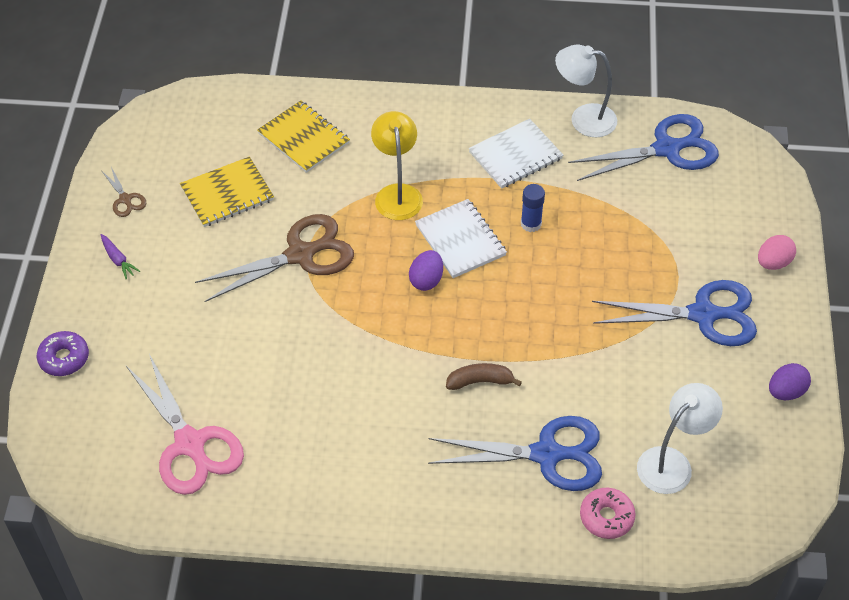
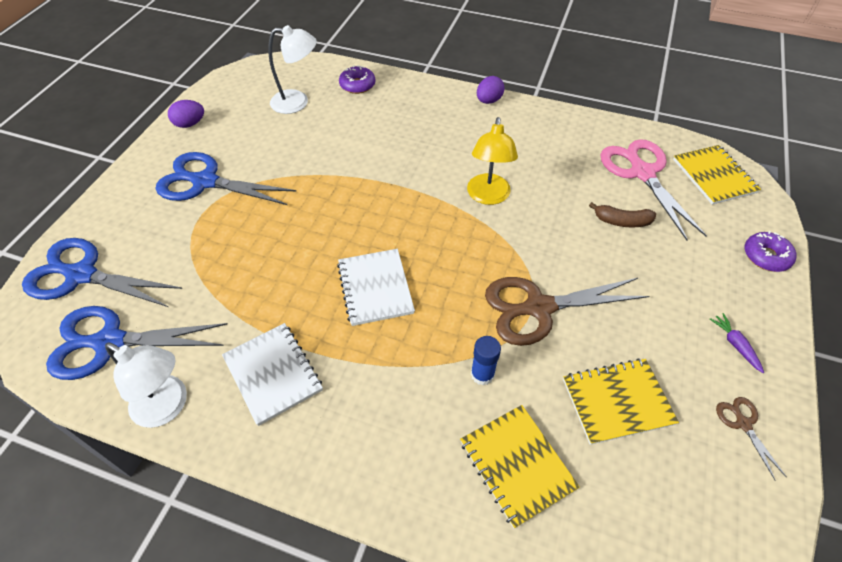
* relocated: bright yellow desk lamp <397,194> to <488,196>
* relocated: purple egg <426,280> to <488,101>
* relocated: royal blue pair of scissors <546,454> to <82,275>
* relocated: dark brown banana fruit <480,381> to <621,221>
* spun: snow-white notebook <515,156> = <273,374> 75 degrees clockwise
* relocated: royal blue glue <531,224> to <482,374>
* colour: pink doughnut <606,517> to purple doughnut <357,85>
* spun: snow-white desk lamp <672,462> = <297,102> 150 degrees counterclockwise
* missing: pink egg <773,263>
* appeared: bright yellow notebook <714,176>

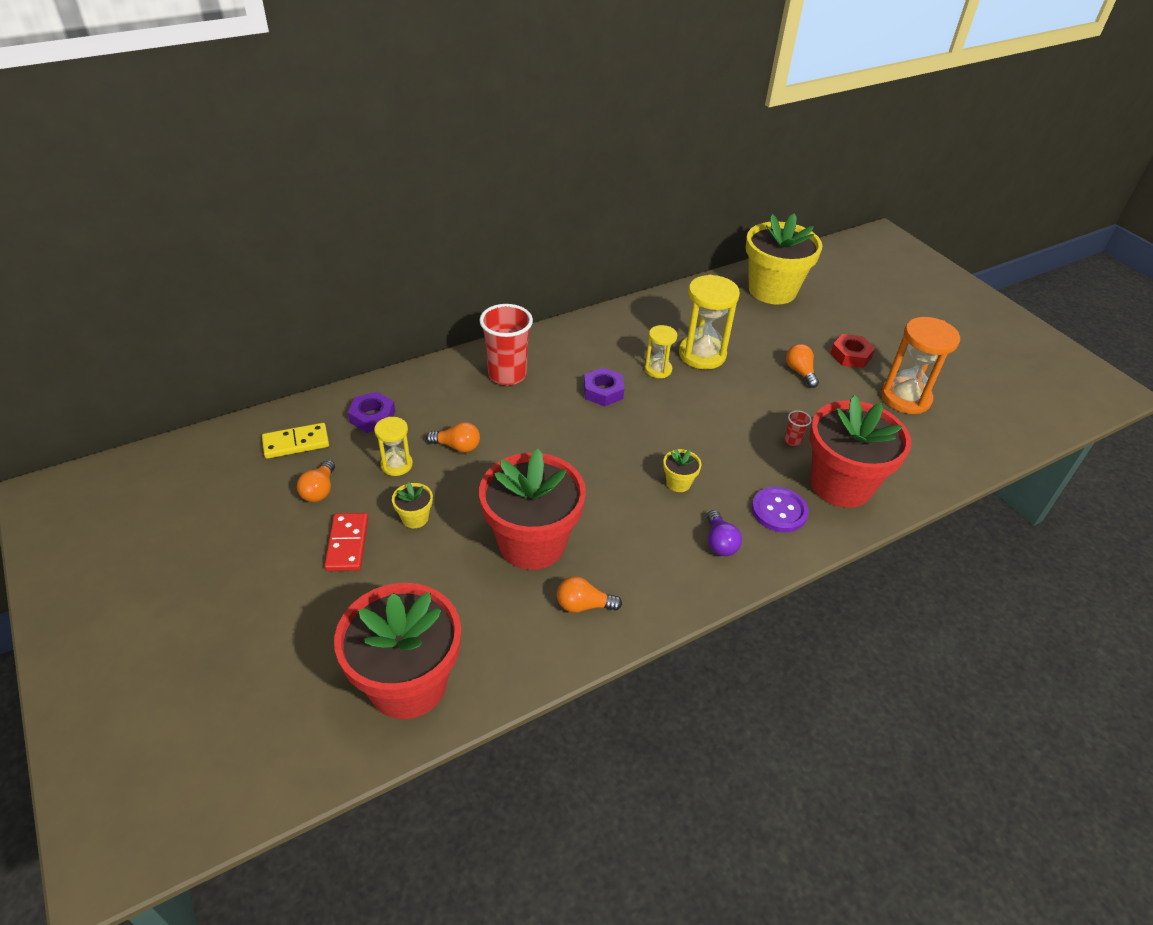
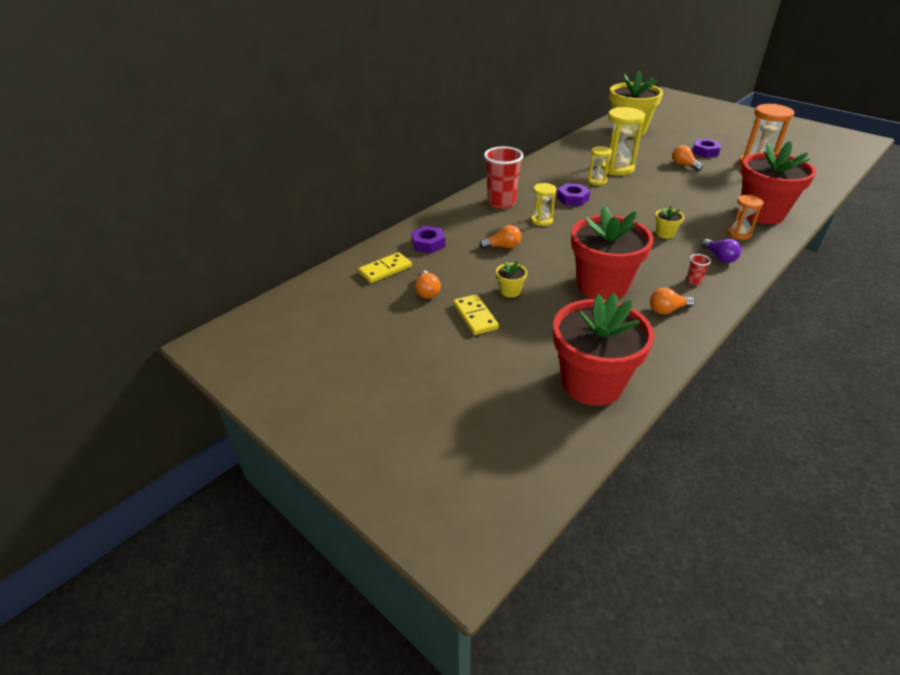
* colour: red domino piece <347,544> to bright yellow domino piece <475,316>
* relocated: bright yellow sand timer <396,465> to <541,220>
* exchanged: purple shirt button <779,511> to orange-coloured sand timer <739,234>
* relocated: red beaker <792,440> to <693,281>
* colour: red nut <850,355> to purple nut <705,152>

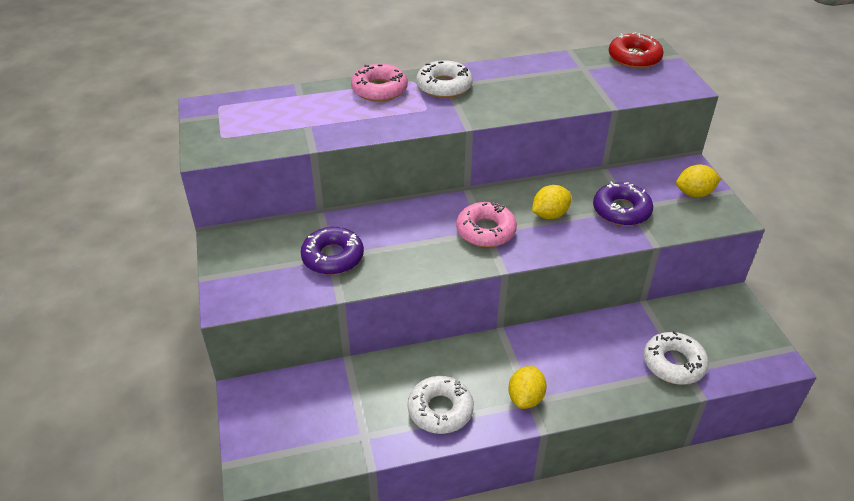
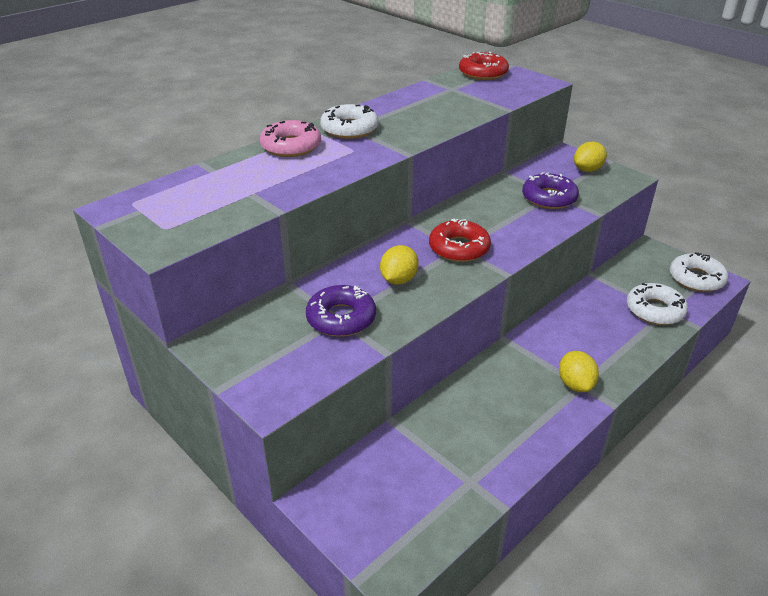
* relocated: snow-white doughnut <440,410> to <696,279>
* colour: pink doughnut <486,231> to red doughnut <459,248>
* relocated: bright yellow citrus fruit <549,215> to <398,280>

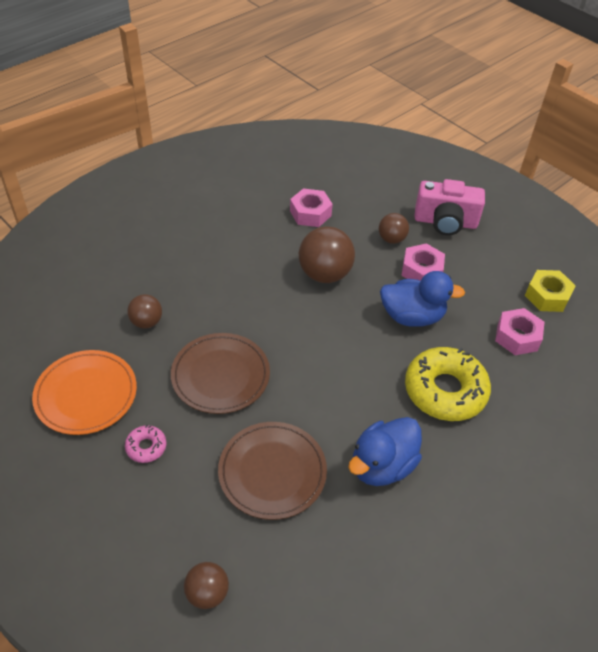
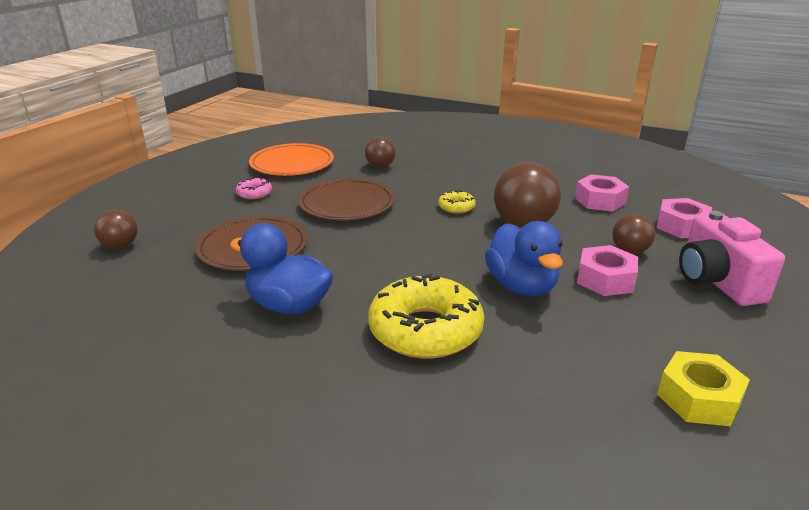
* relocated: pink nut <517,337> to <681,226>
* appeared: bright yellow doughnut <456,207>

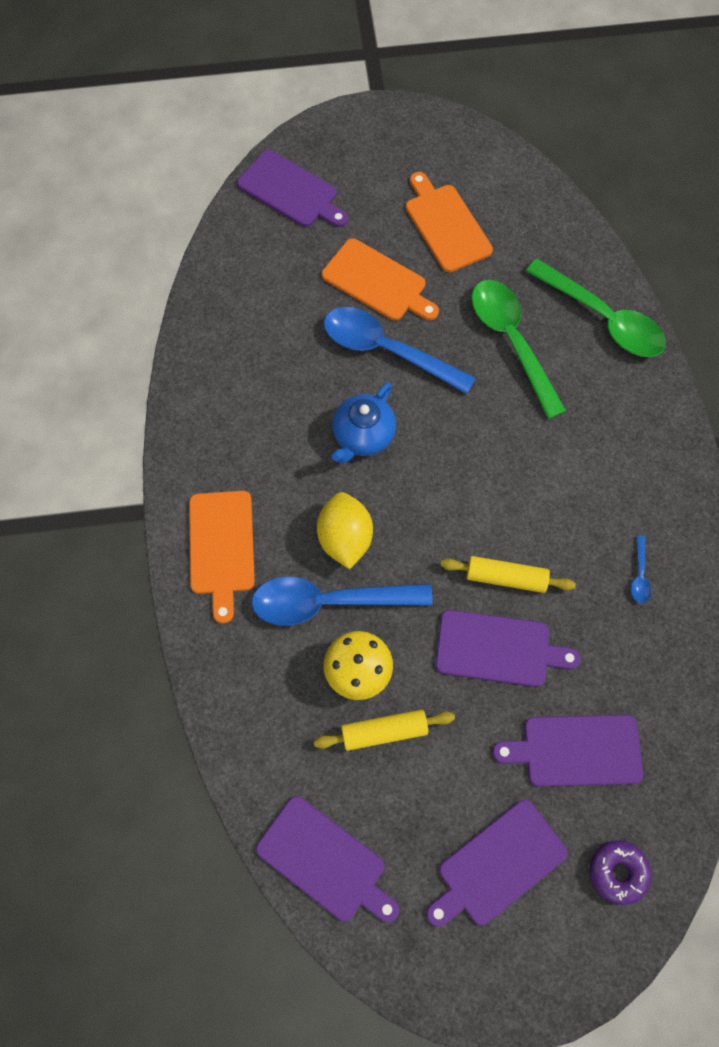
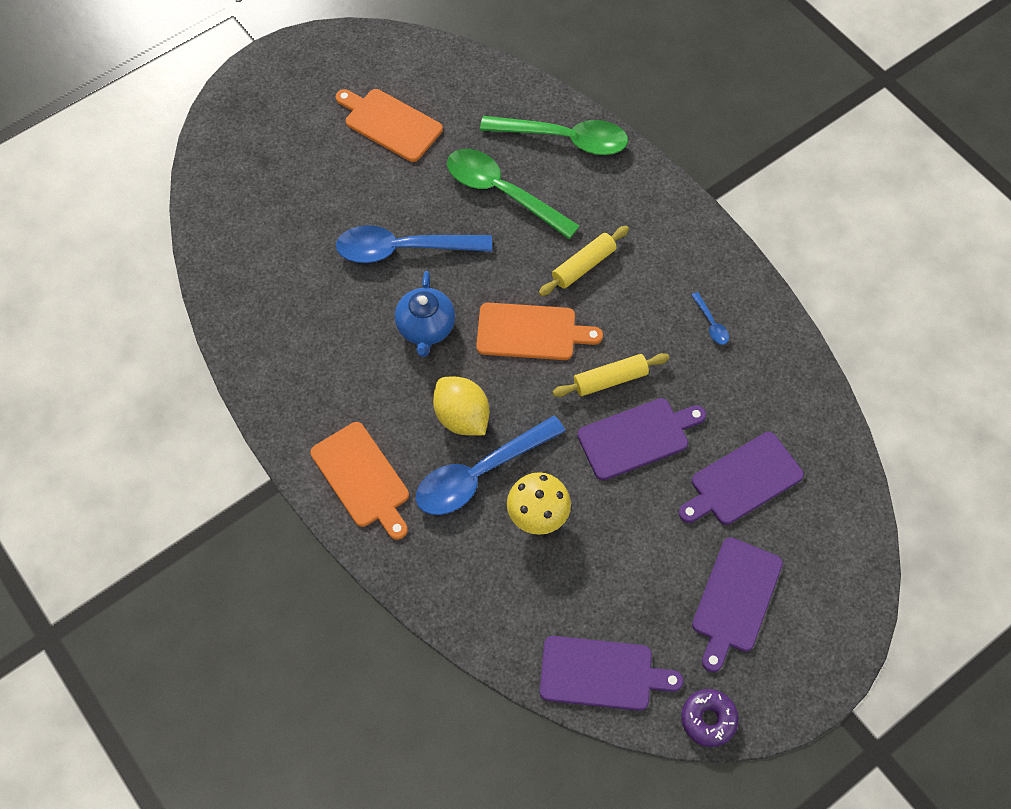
* missing: purple cutting board <291,191>
* relocated: bright yellow dough roller <384,731> to <583,266>
* relocated: orange-coloured cutting board <377,282> to <531,332>
* relocated: purple doughnut <617,872> to <708,719>

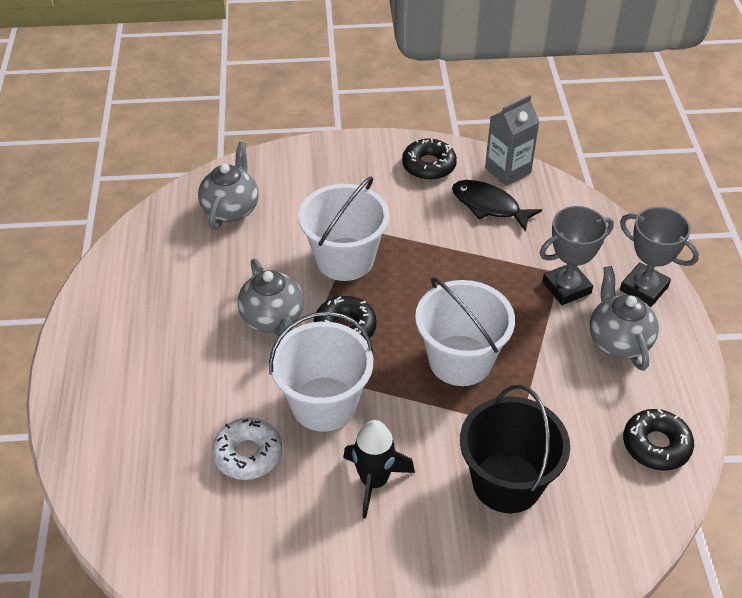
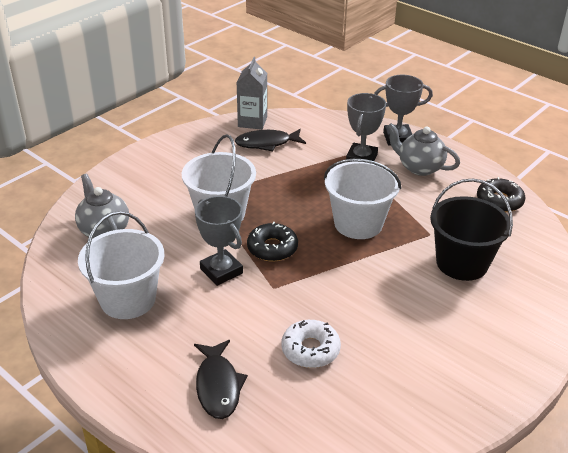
* exchanged: gray china teapot <273,319> to gray prize cup <221,271>
* relocated: snow-white bucket <324,404> to <128,299>
* missing: ebony spaceship <374,481>
* missing: ebony doughnut <429,166>
* appeared: ebony fish figure <218,386>

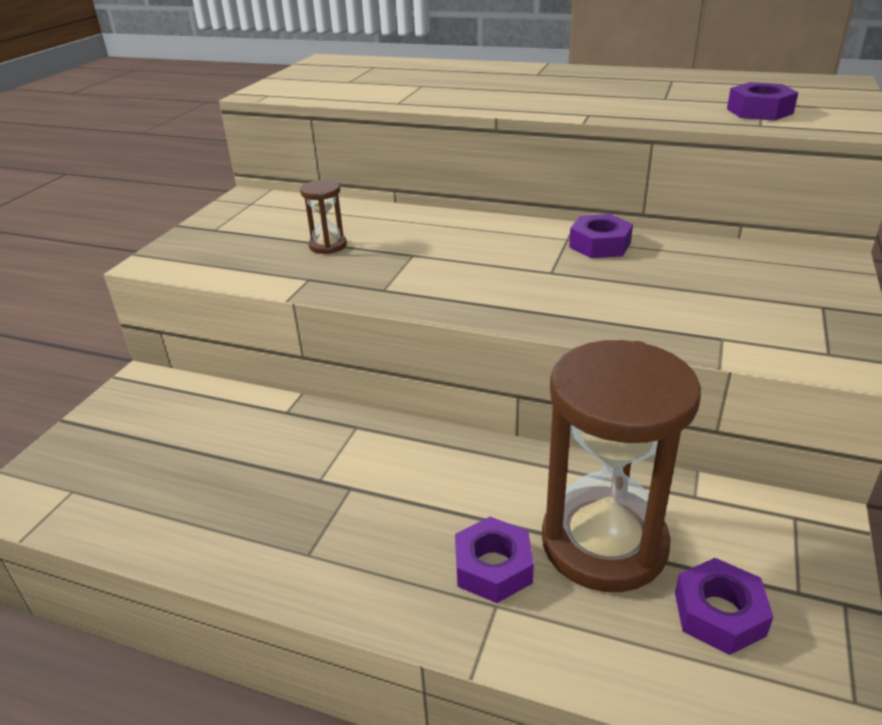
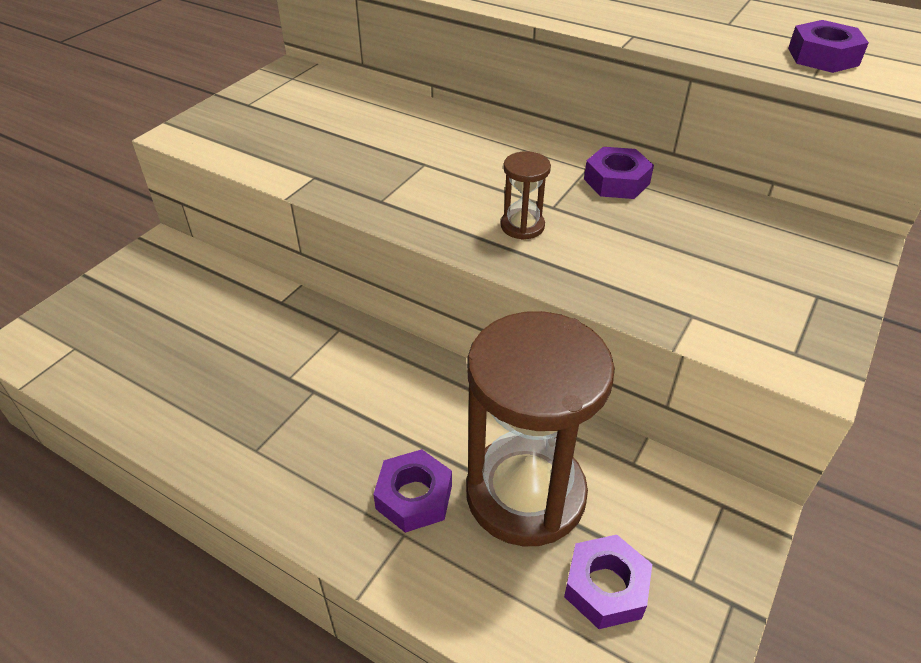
* relocated: dark brown sand timer <328,245> to <522,226>

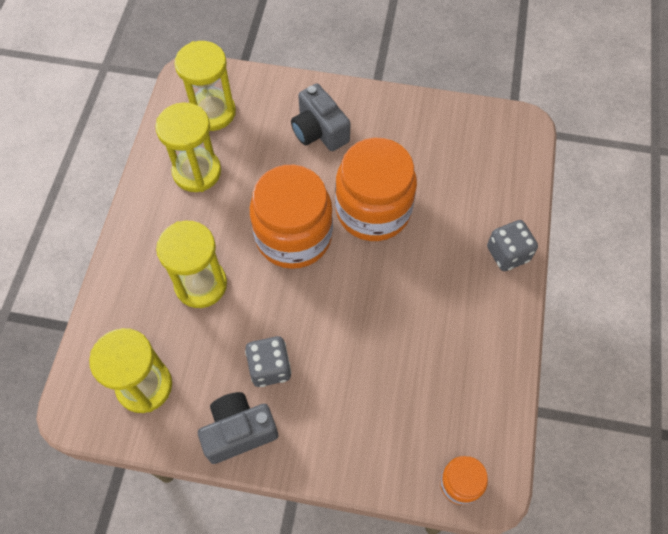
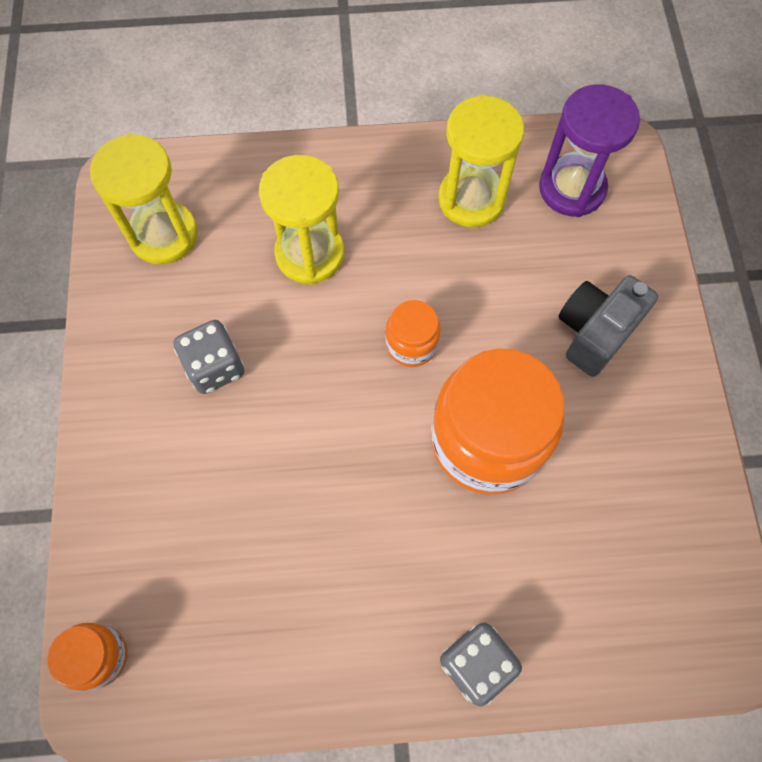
* colour: bright yellow sand timer <212,112> to purple sand timer <572,188>
* missing: gray compact camera <239,432>
* size: orange-coloured jam jar <293,236> = <411,344> x0.48

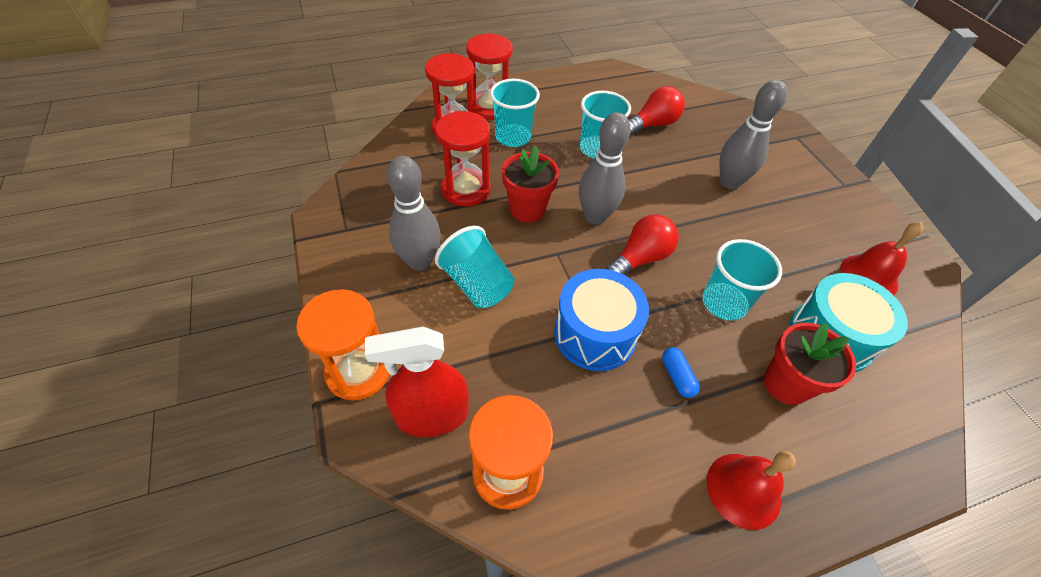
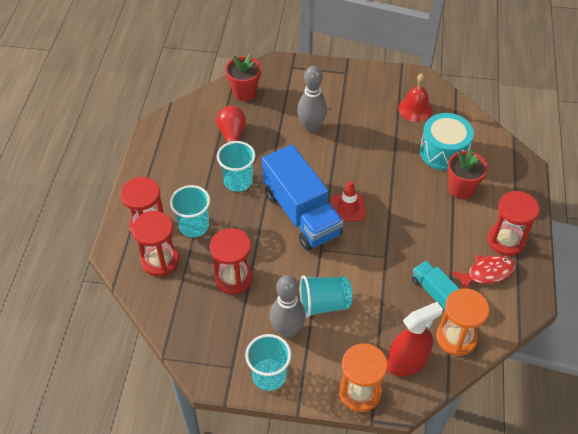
* spun: red spray cleaner <432,415> = <407,362> 135 degrees counterclockwise
* relocated: red potted plant <527,209> to <244,93>
* missing: royal blue drum <595,334>
* exchanged: gray bowling pin <595,217> to royal blue lorry <301,214>
* exchanged: red lightbulb <640,258> to red safety cone <348,208>
* missing: royal blue capsule <677,376>
* relocated: teal beaker <724,303> to <269,375>
* exchanged: red school bell <743,490> to red sand timer <506,240>
* appeared: teal lorry <434,291>
* appeared: red fish figure <486,273>

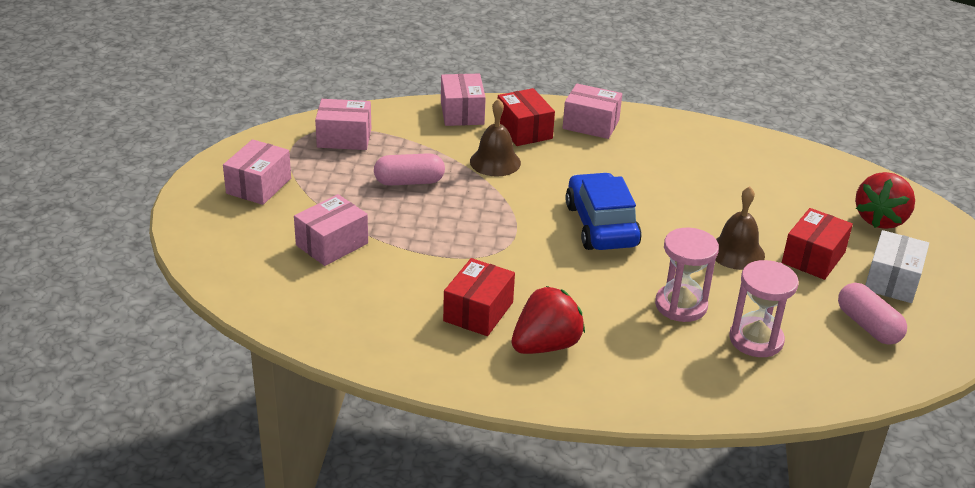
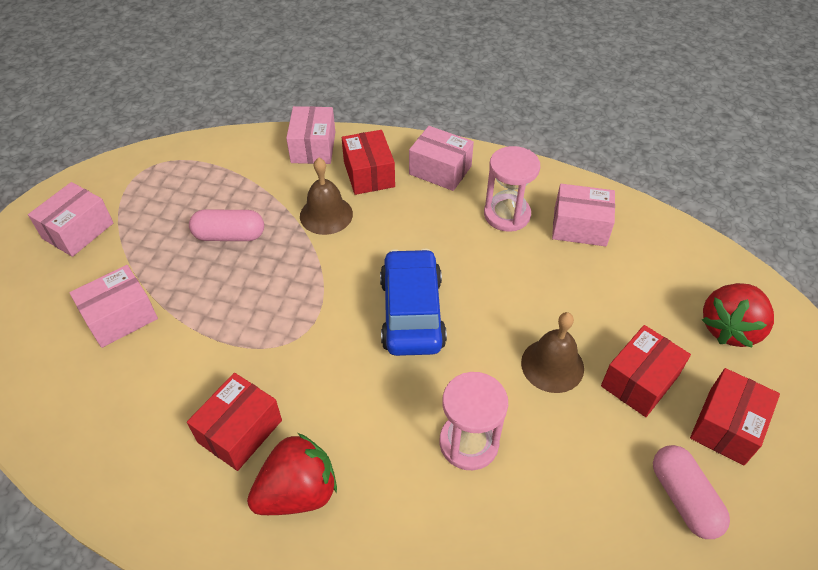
* relocated: pink box <344,138> to <580,227>
* relocated: pink sand timer <756,340> to <507,215>
* colour: snow-white box <892,281> to red box <726,426>

